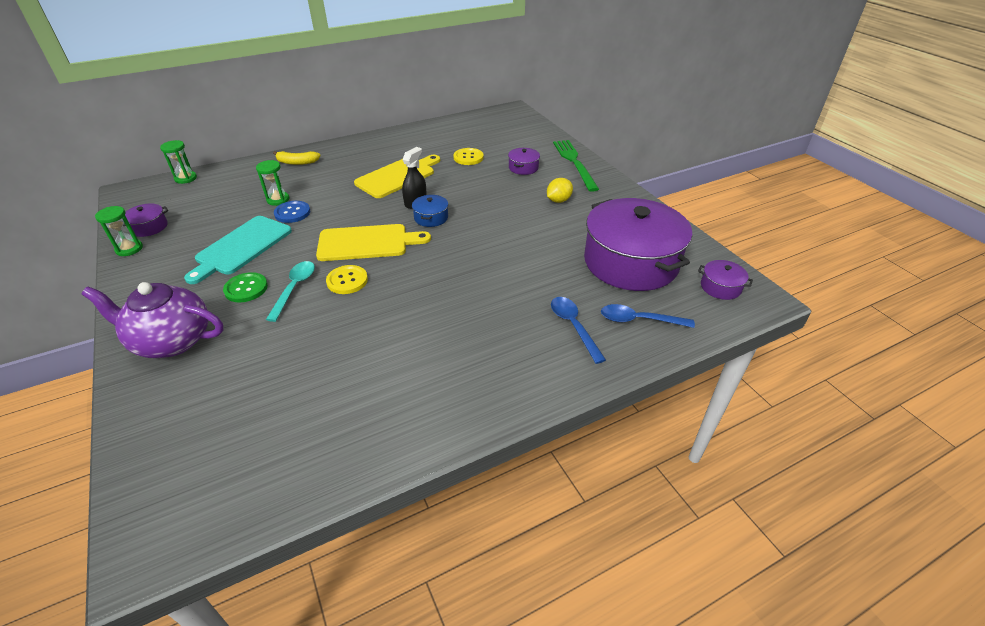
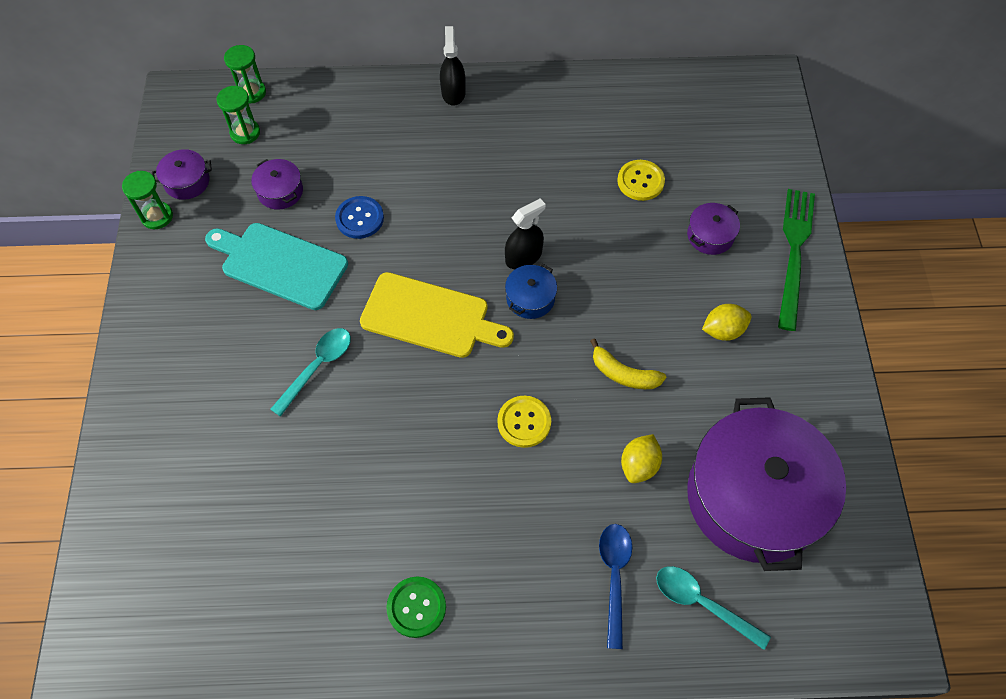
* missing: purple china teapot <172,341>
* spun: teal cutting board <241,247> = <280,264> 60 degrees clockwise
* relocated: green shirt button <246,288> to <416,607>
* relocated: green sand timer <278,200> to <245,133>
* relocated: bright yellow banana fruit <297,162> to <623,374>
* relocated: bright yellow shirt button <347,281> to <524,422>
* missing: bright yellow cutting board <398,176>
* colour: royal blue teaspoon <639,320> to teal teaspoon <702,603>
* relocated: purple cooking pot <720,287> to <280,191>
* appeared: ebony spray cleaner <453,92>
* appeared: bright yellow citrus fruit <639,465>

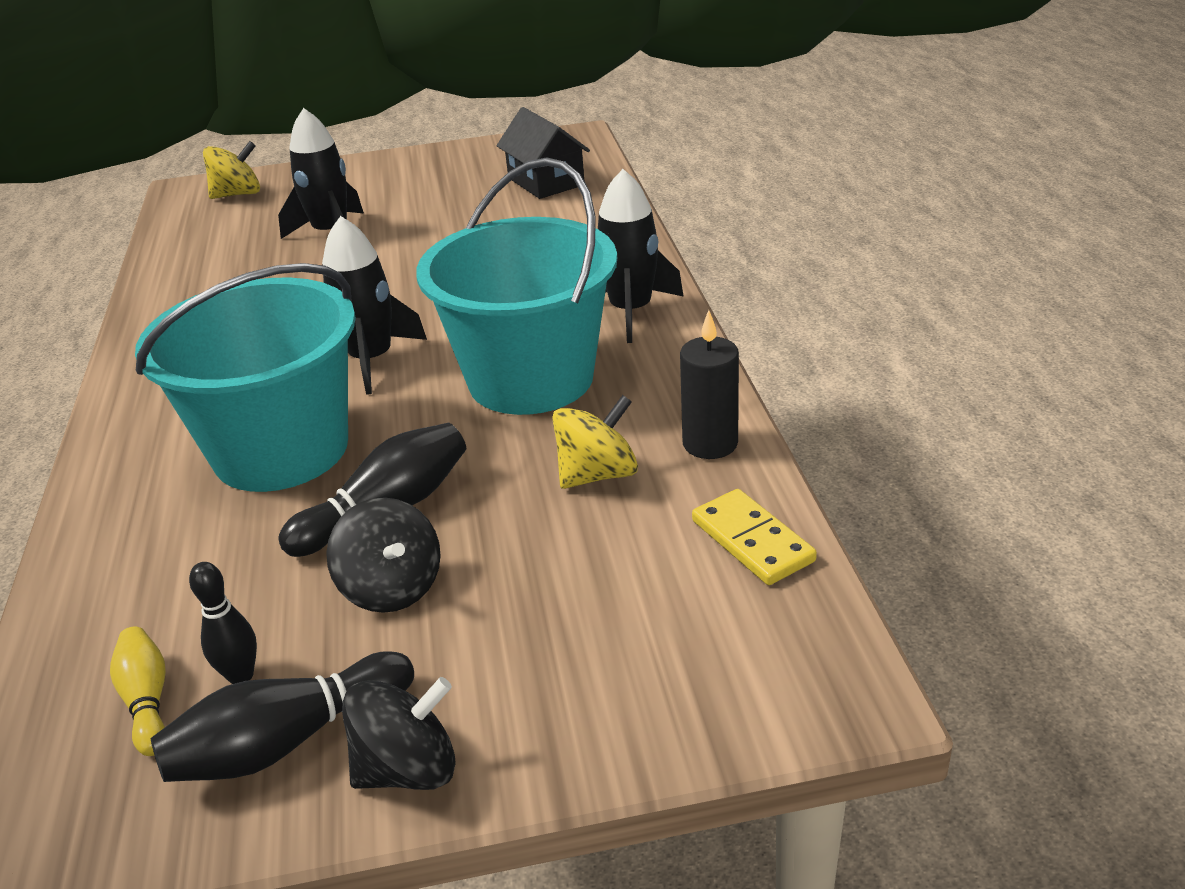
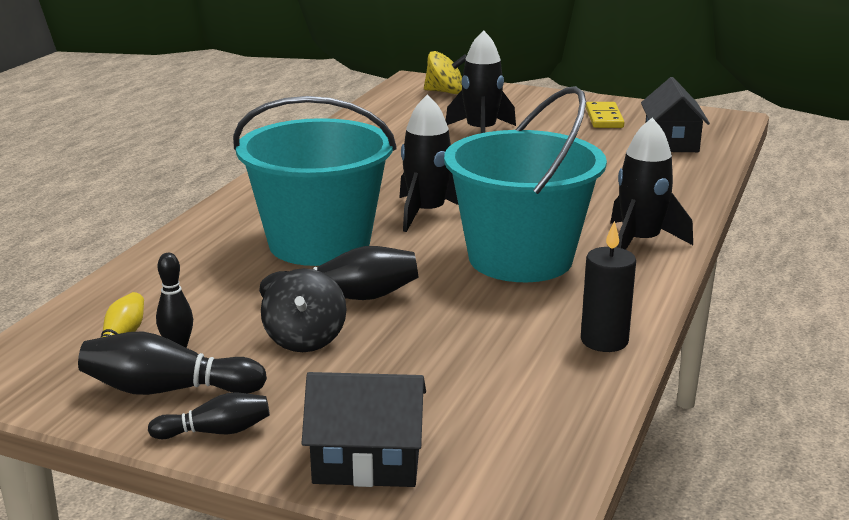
* exchanged: ebony toy top <408,768> to ebony bowling pin <215,432>
* missing: bright yellow toy top <597,474>
* relocated: bright yellow domino piece <752,541> to <604,118>
* appeared: ebony house <367,461>

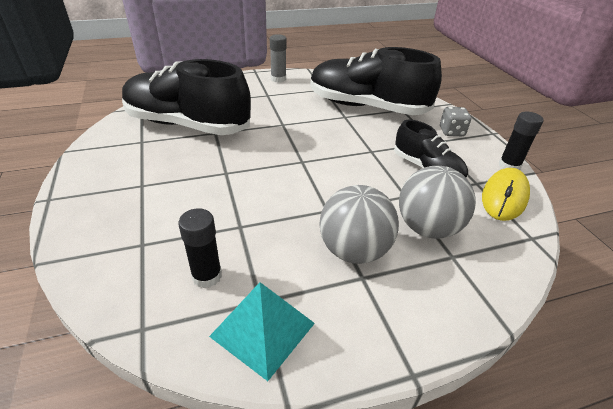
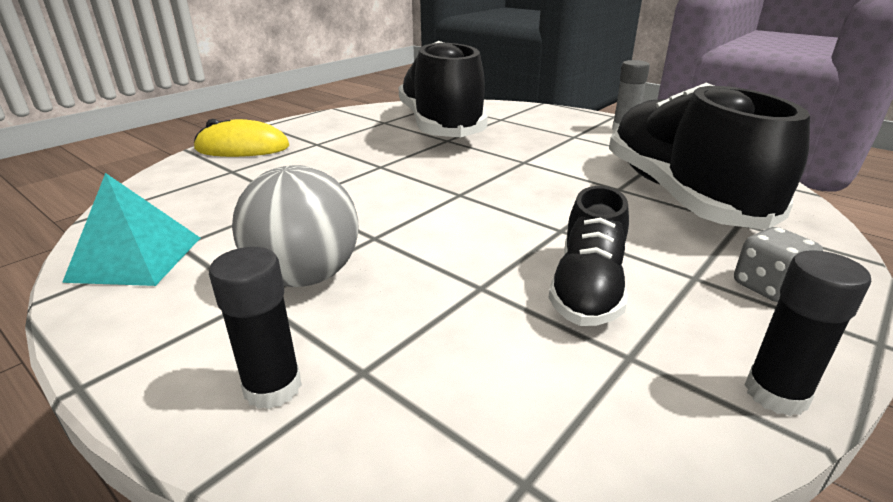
* relocated: ebony glue <207,276> to <273,388>
* missing: gray ball <427,228>
* relocated: bright yellow computer mouse <504,197> to <242,148>

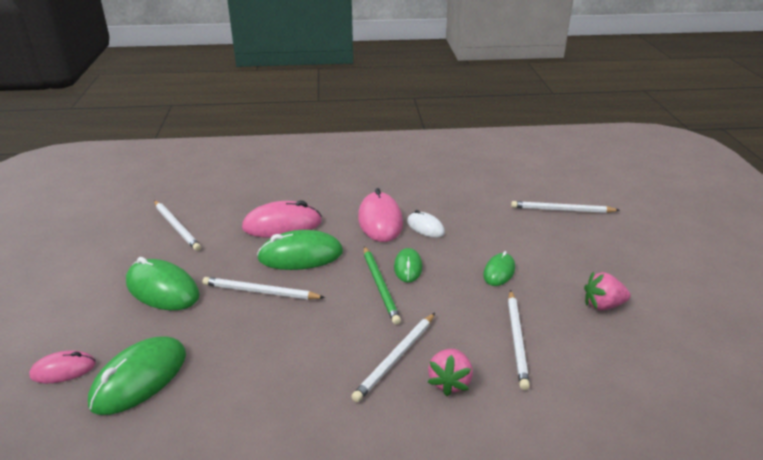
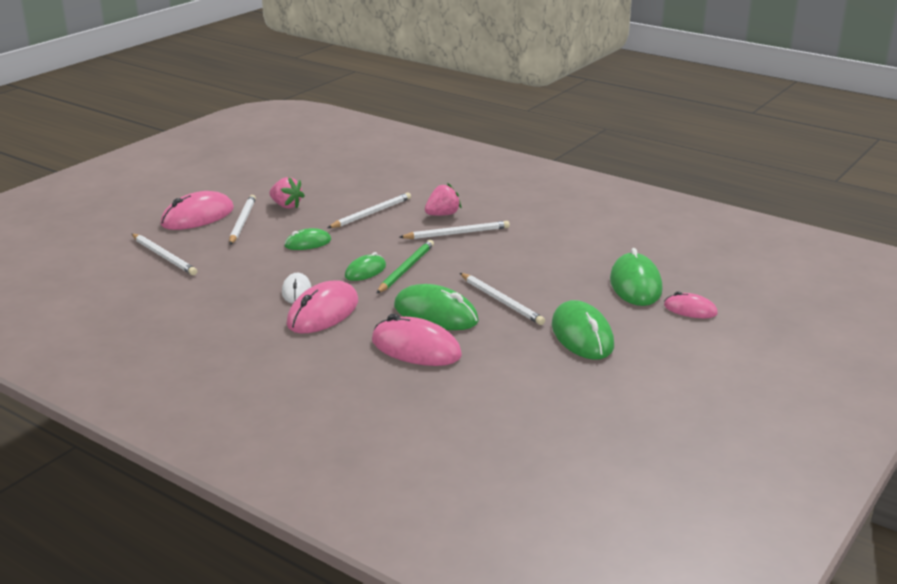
* spun: green computer mouse <139,378> = <635,285> 75 degrees counterclockwise
* relocated: snow-white lead pencil <176,227> to <242,222>
* appeared: pink computer mouse <197,217>

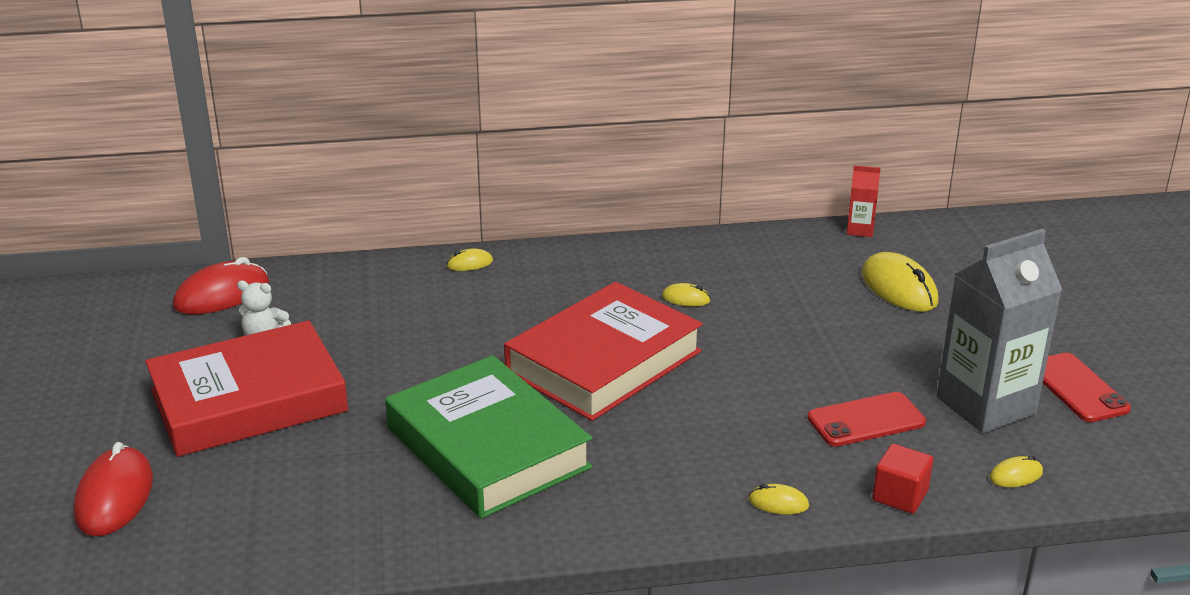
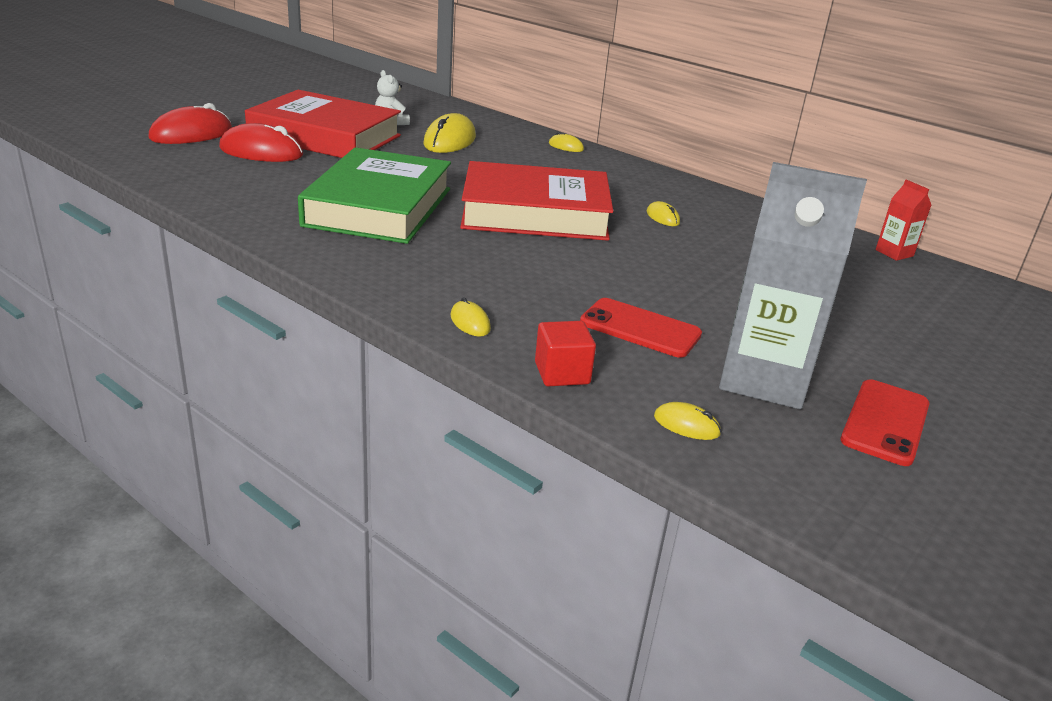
* relocated: red computer mouse <222,295> to <261,152>
* relocated: bright yellow computer mouse <899,288> to <450,141>

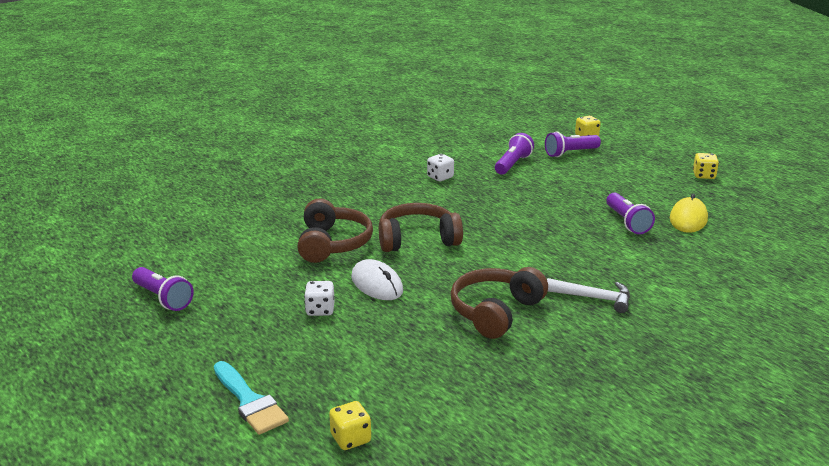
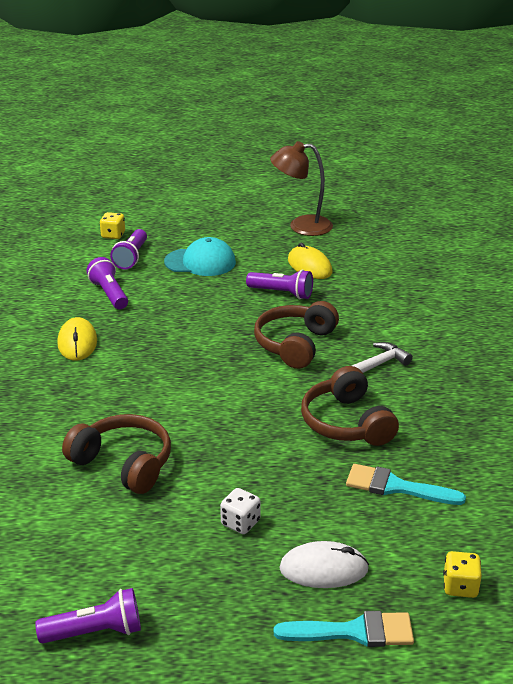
* relocated: snow-white computer mouse <377,284> to <323,569>
* relocated: dark brown over-ear headphones <417,239> to <295,344>
* exchanged: snow-white die <440,177> to bright yellow computer mouse <77,342>
* missing: bright yellow die <704,175>
* appeared: teal baseball cap <200,262>
* appeared: dark brown desk lamp <301,226>
* appeared: teal paint brush <396,487>

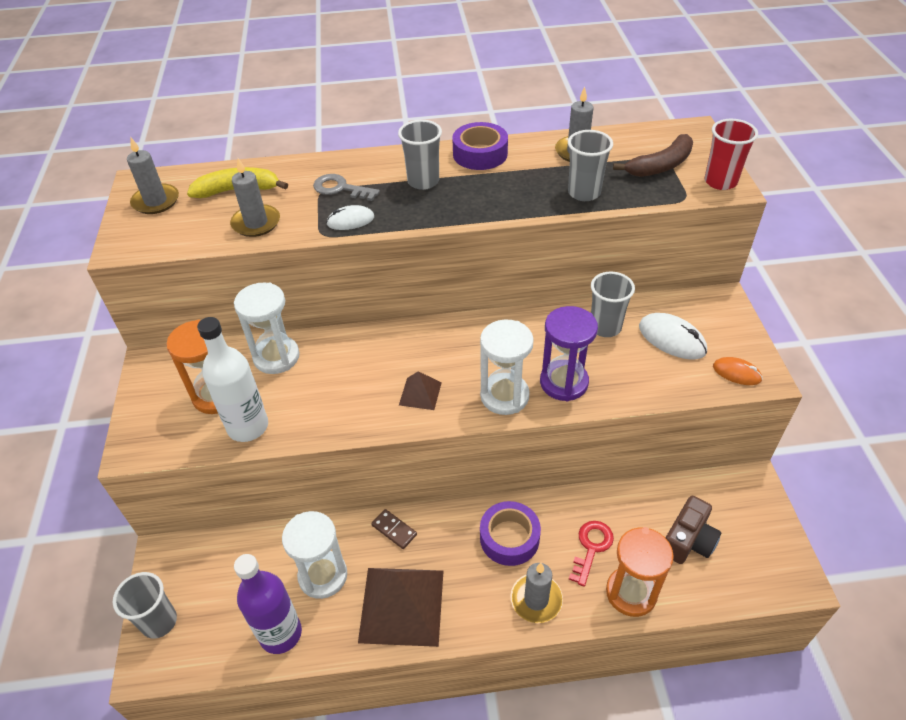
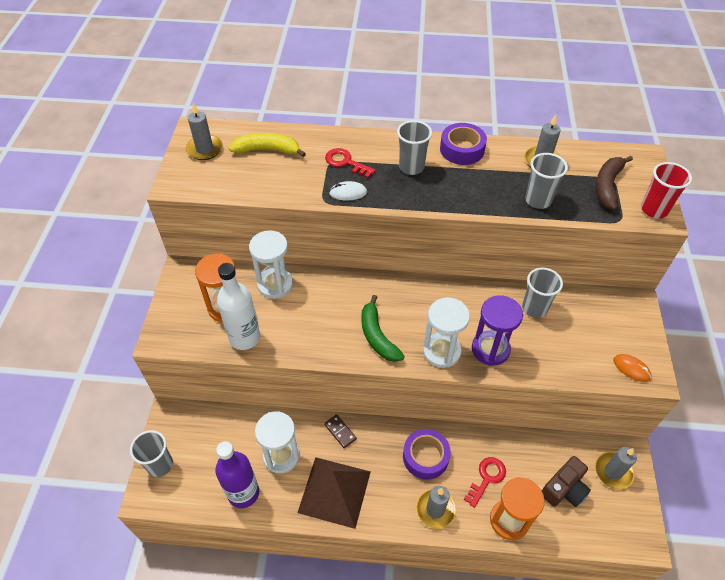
* relocated: gray wax candle <256,223> to <613,471>
* colour: gray key <340,188> to red key <345,162>
* exchanged: dark brown pyramid shape <420,393> to green banana fruit <377,336>
* spun: dark brown banana fruit <660,166> = <607,186> 135 degrees clockwise
* missing: snow-white computer mouse <672,339>

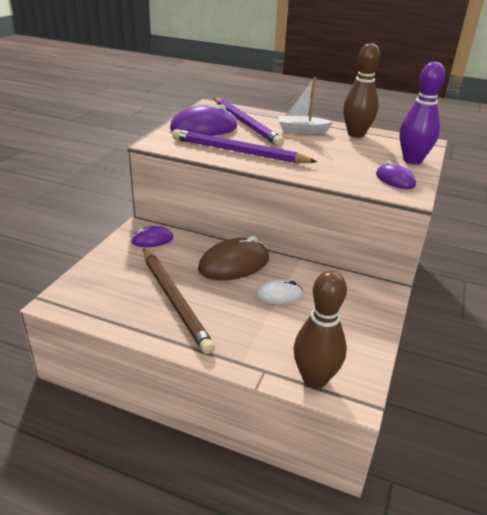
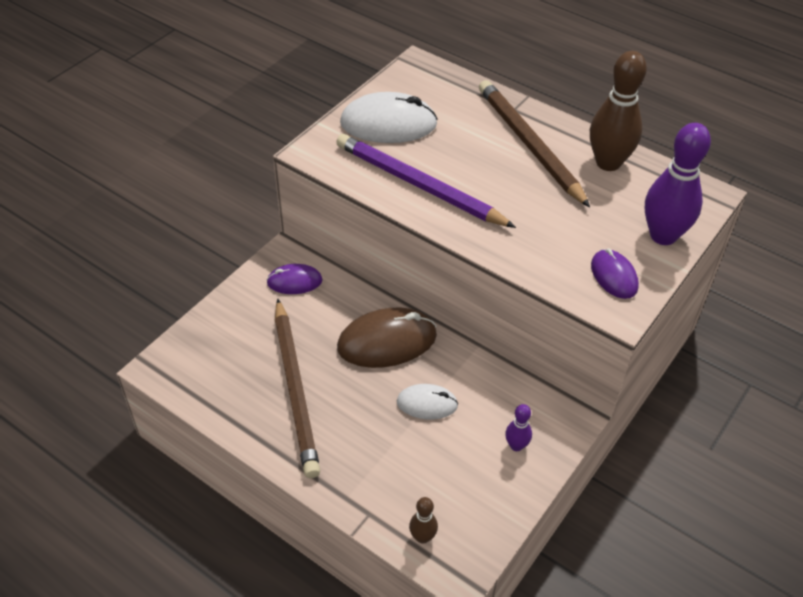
* colour: purple computer mouse <203,128> to snow-white computer mouse <388,124>
* missing: purple lead pencil <245,124>
* exchanged: snow-white sailboat <302,131> to dark brown lead pencil <530,145>
* size: dark brown bowling pin <314,379> = <422,537> x0.47
* appeared: purple bowling pin <516,445>

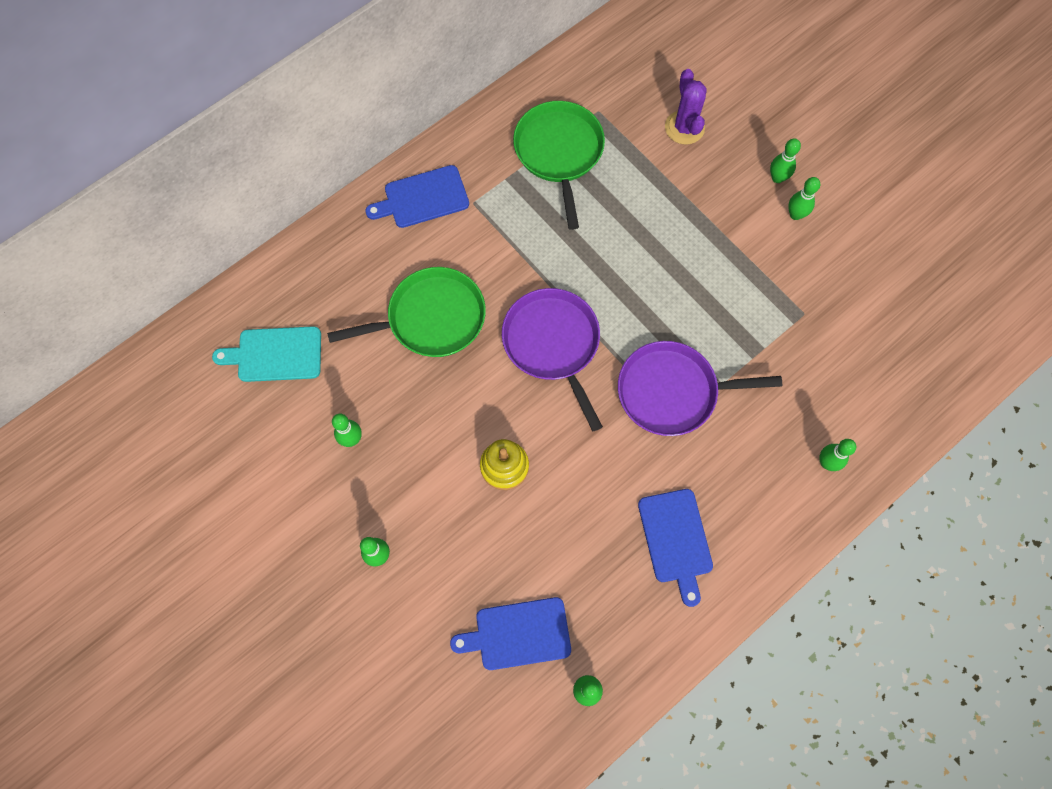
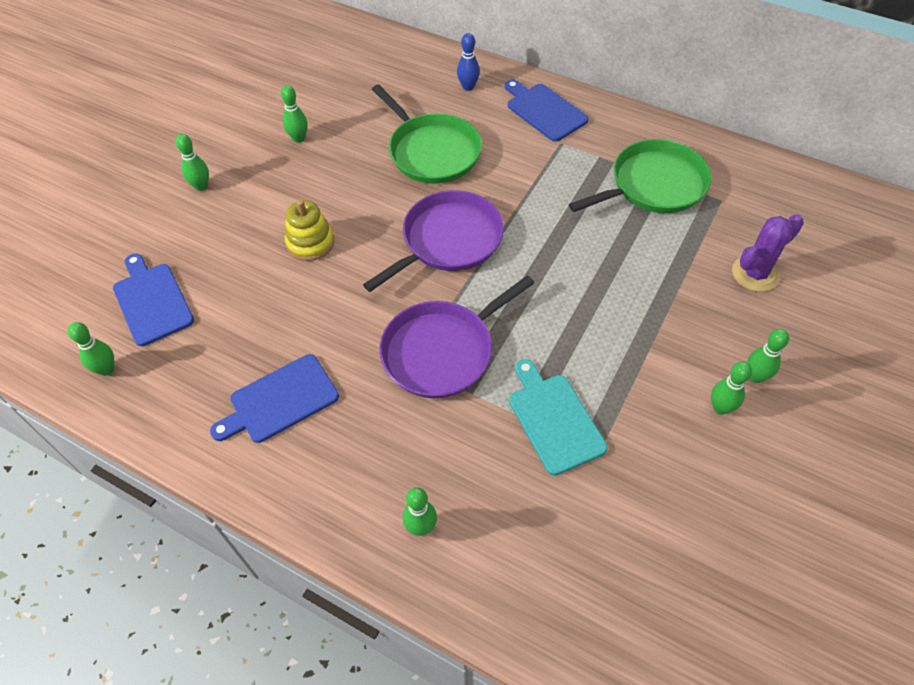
* relocated: teal cutting board <275,354> to <554,419>
* spun: purple frying pan <672,392> = <442,351> 105 degrees counterclockwise
* appeared: royal blue bowling pin <468,87>

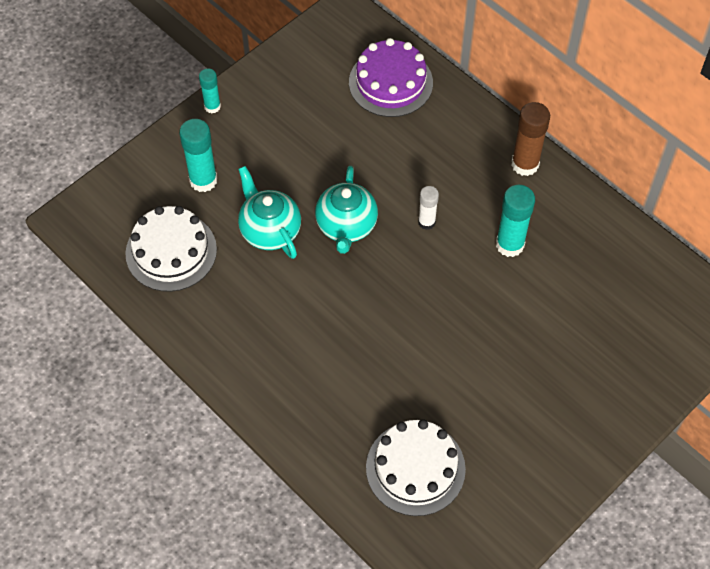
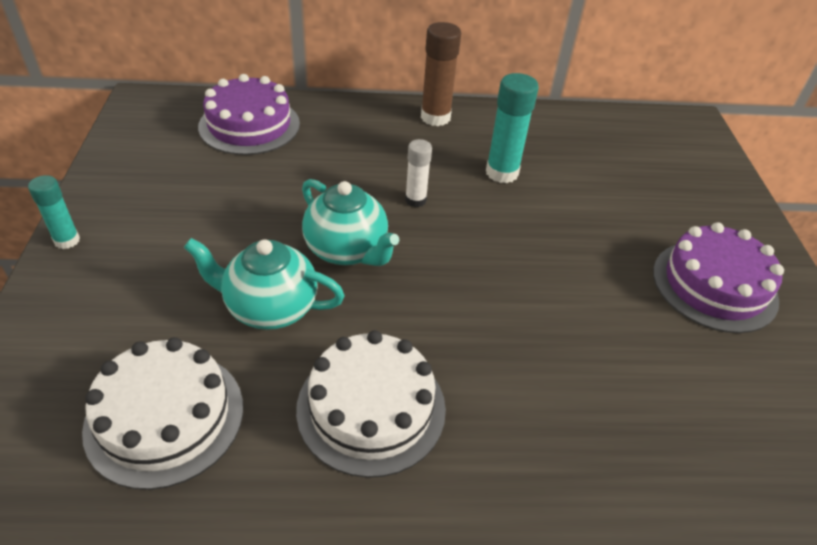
* missing: teal glue <203,180>
* relocated: snow-white layer cake <415,468> to <371,408>
* appeared: purple layer cake <714,285>

